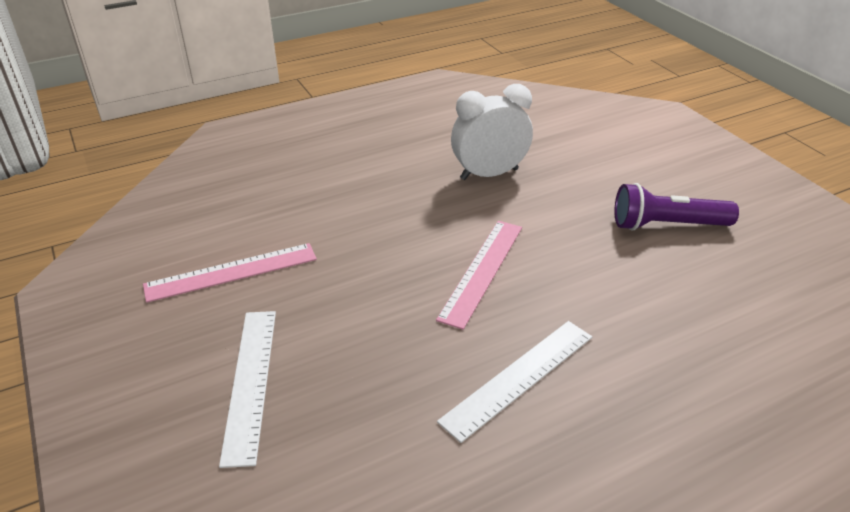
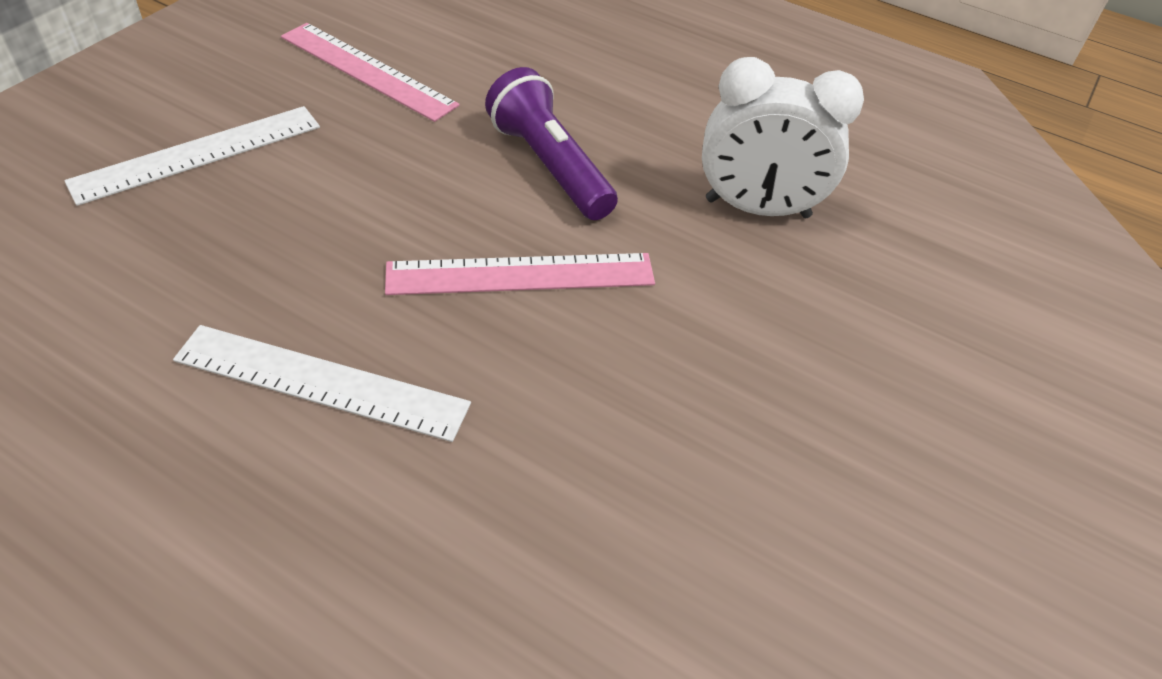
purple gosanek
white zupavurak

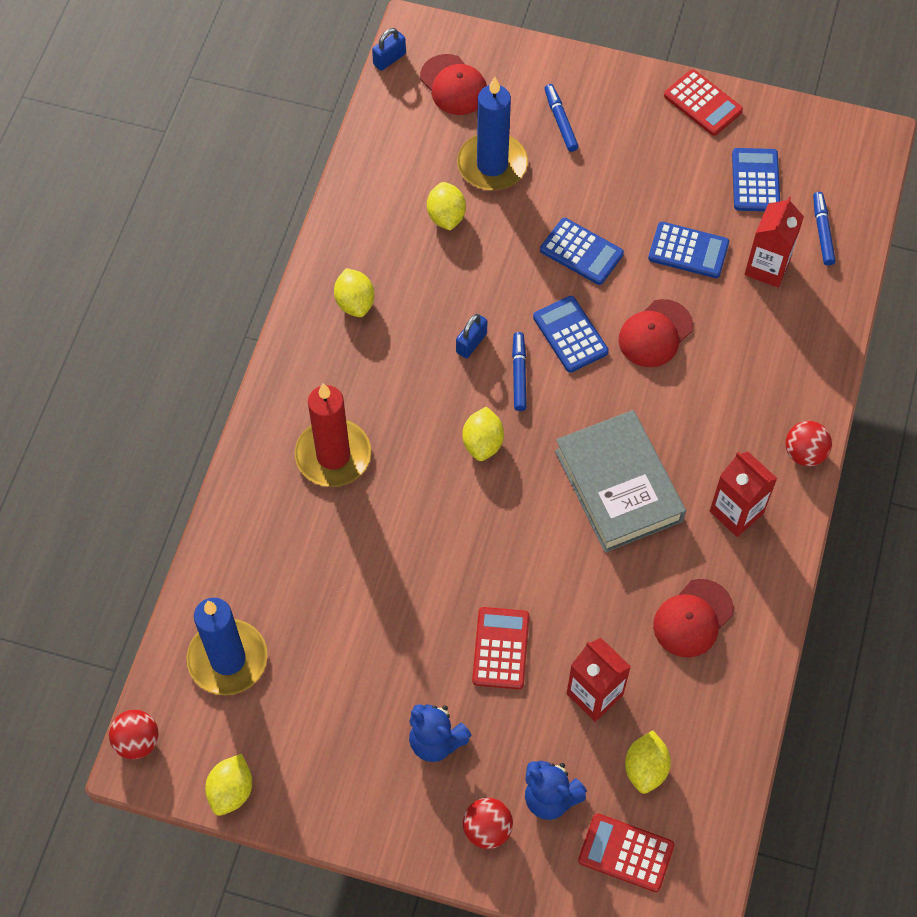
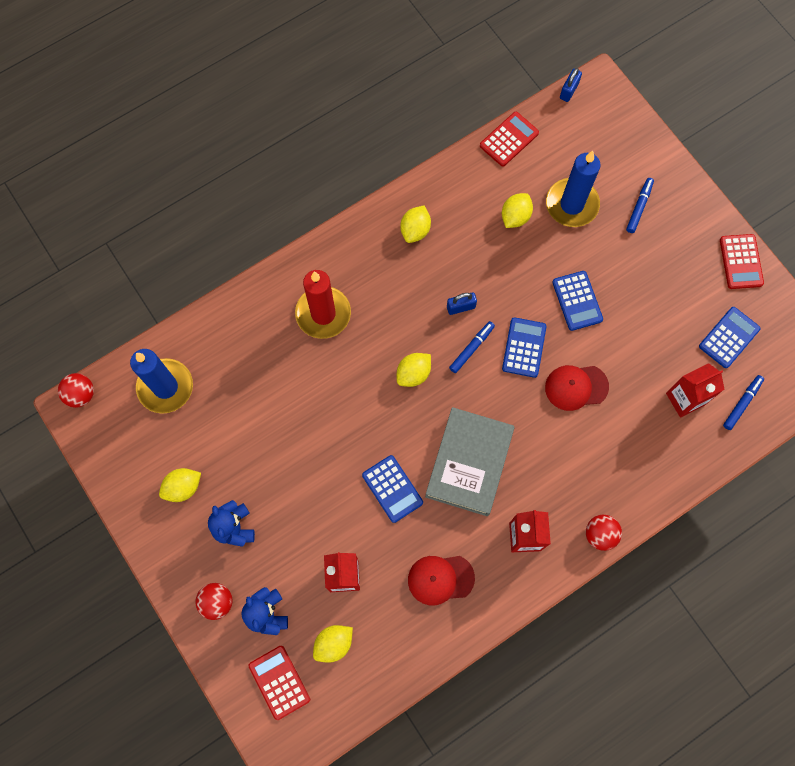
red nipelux (1st from left in the first image)
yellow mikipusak (1st from left)
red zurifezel (2nd from left)
blue zurifezel (1st from left)
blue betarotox (2nd from left)

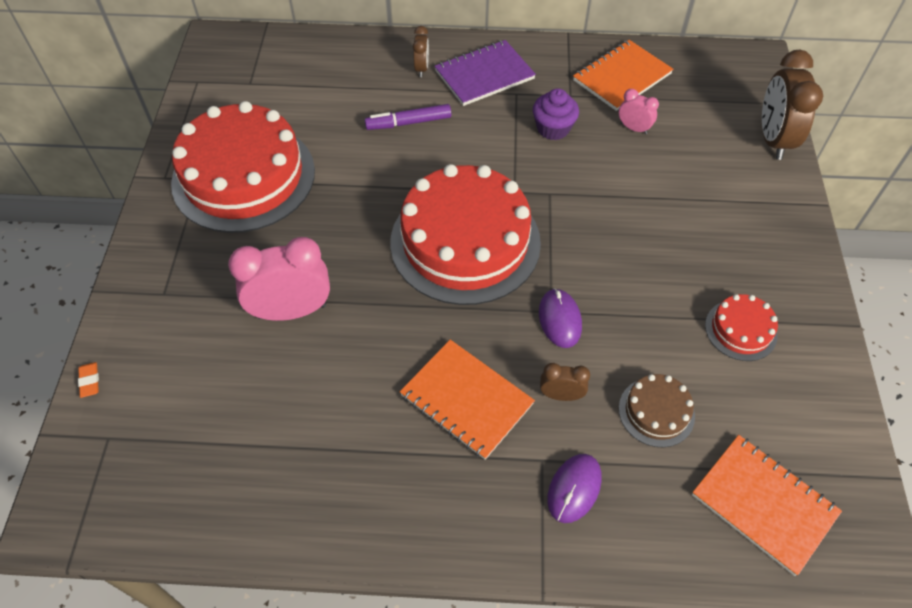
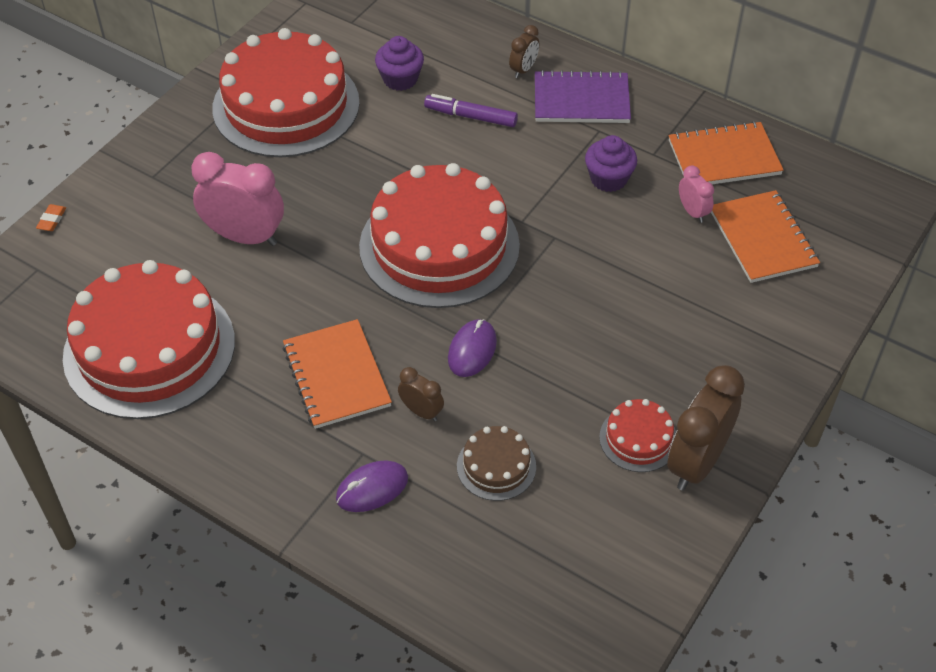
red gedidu (1st from left)
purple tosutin (1st from left)
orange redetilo (3rd from left)
brown zupavurak (3rd from left)

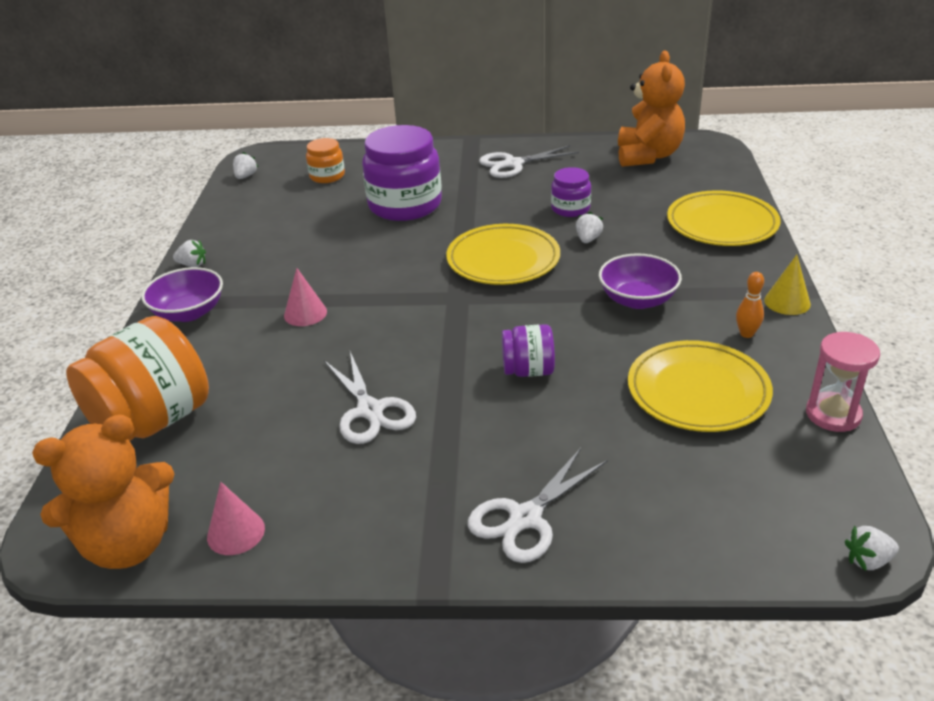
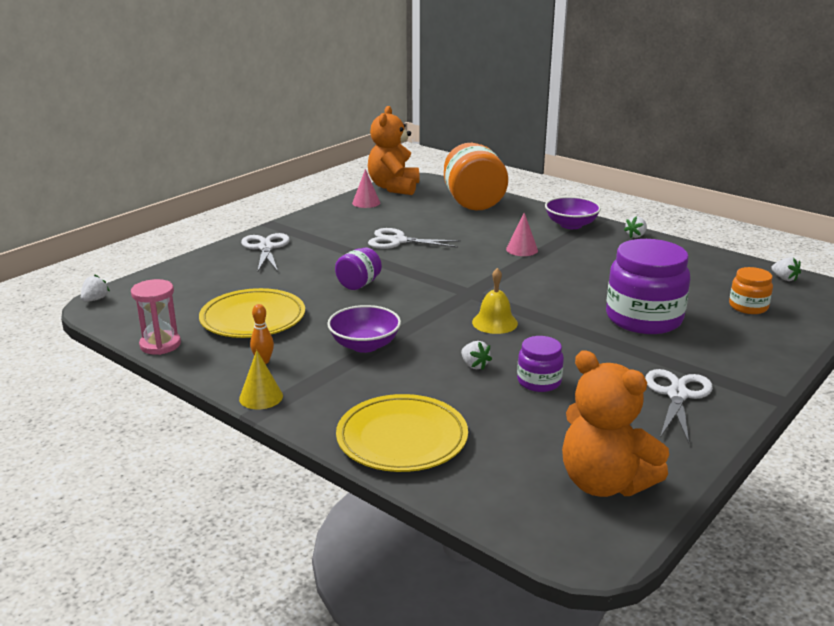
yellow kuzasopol

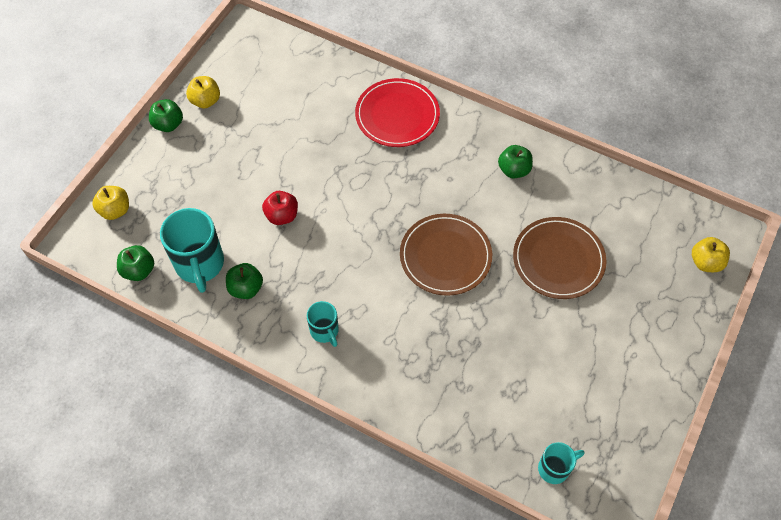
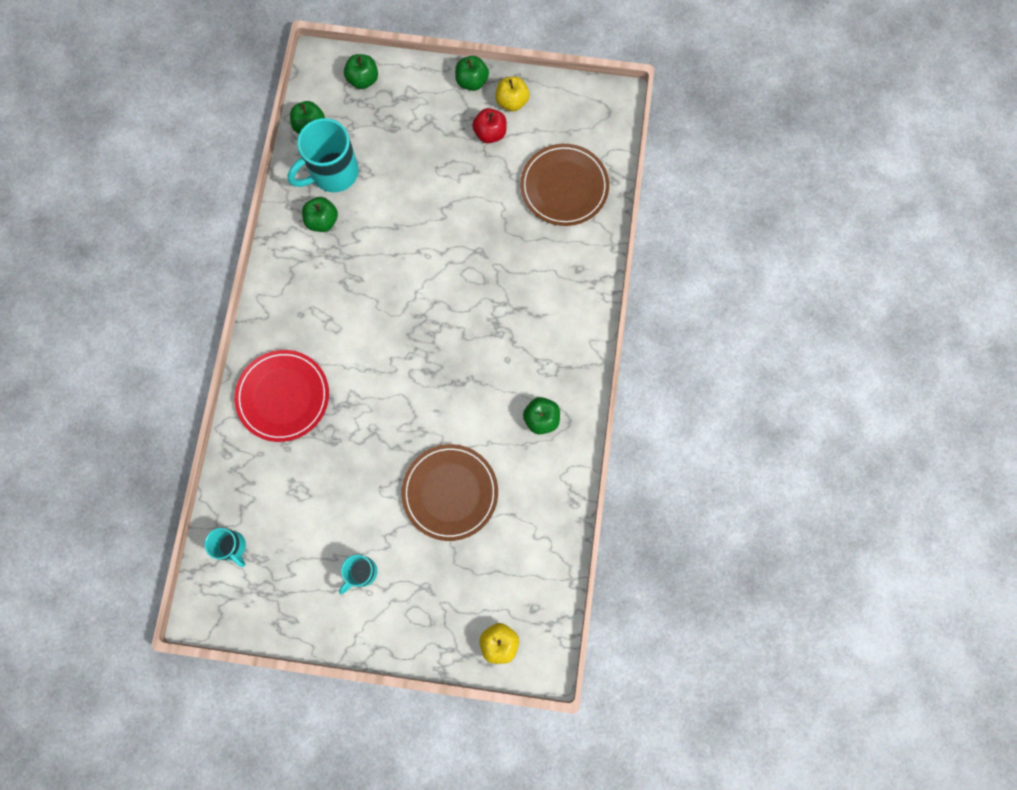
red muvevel
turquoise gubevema (3rd from left)
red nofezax
brown nofezax (2nd from left)
green muvevel (3rd from left)

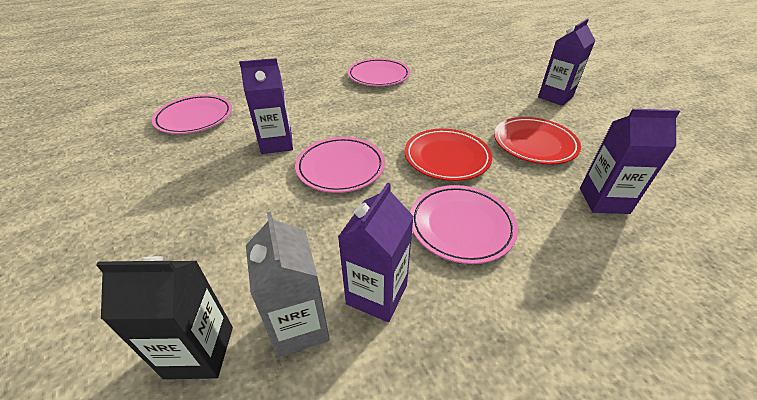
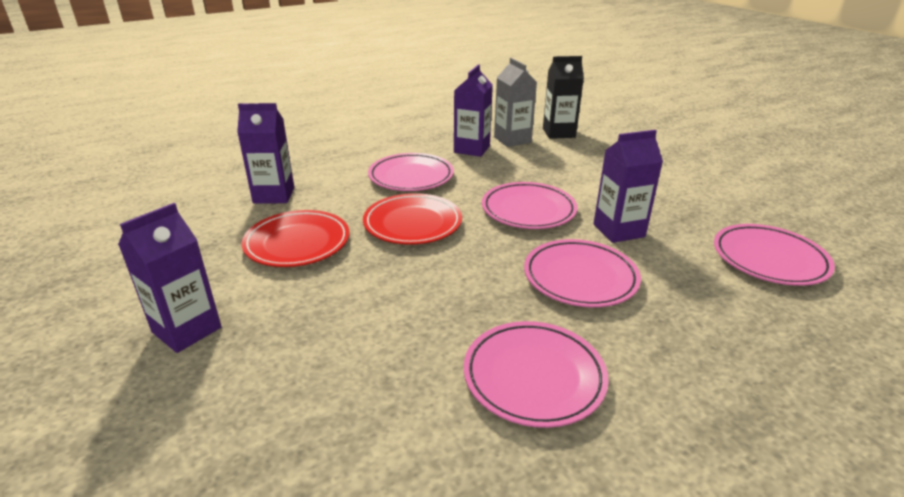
pink nofezax (4th from left)

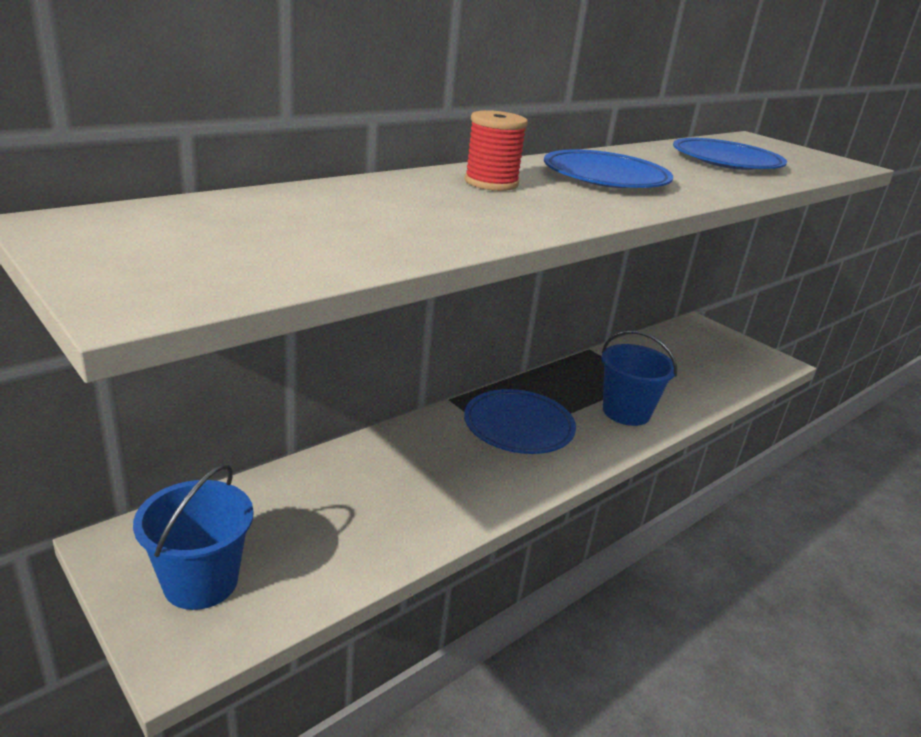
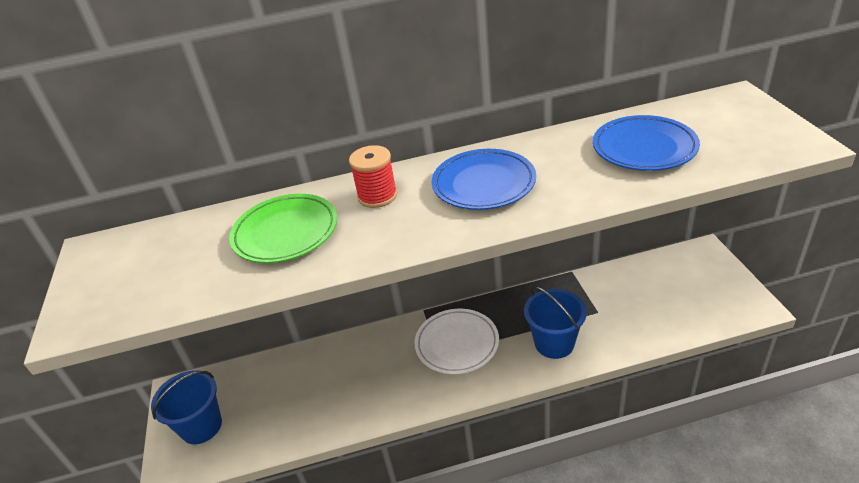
green nofezax
white nofezax

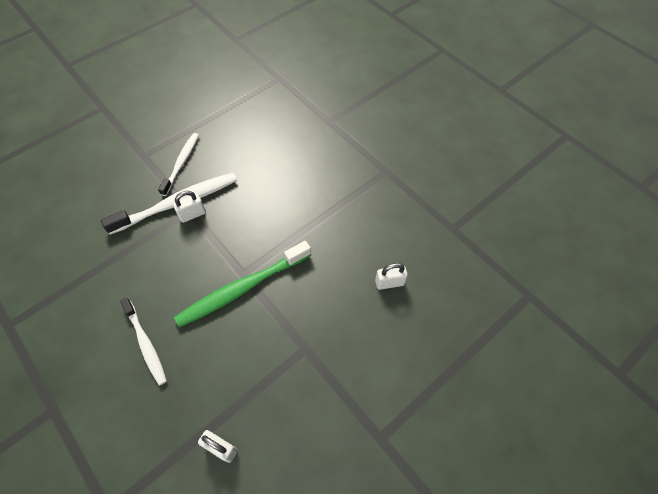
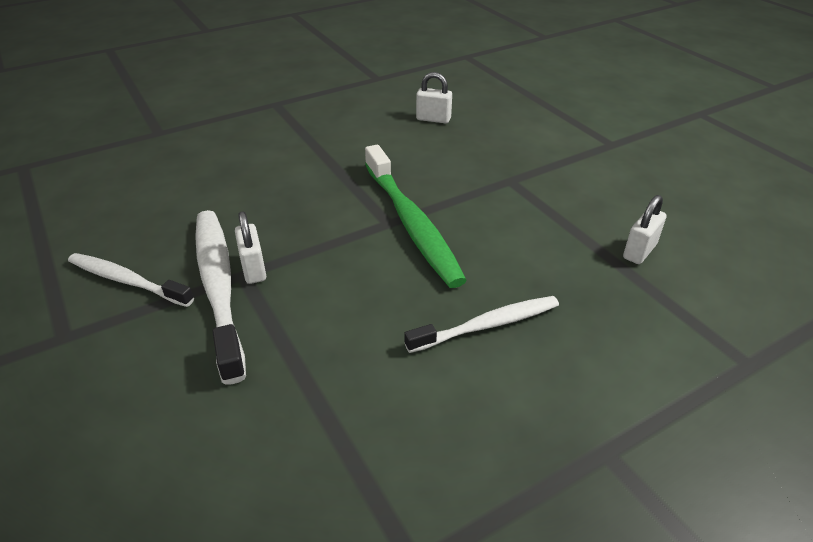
white betarotox (2nd from left)

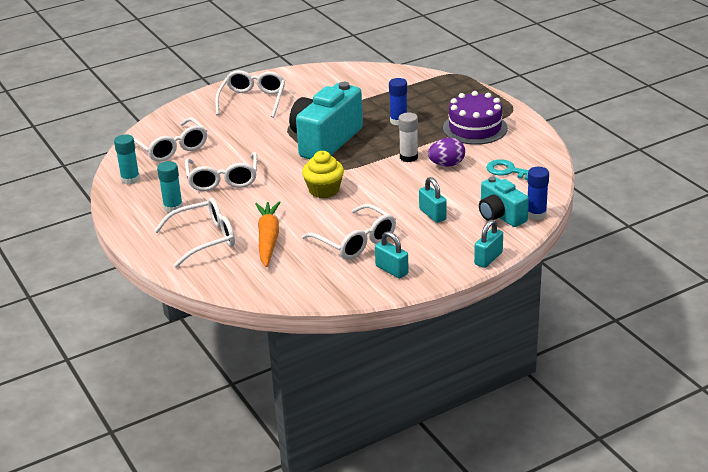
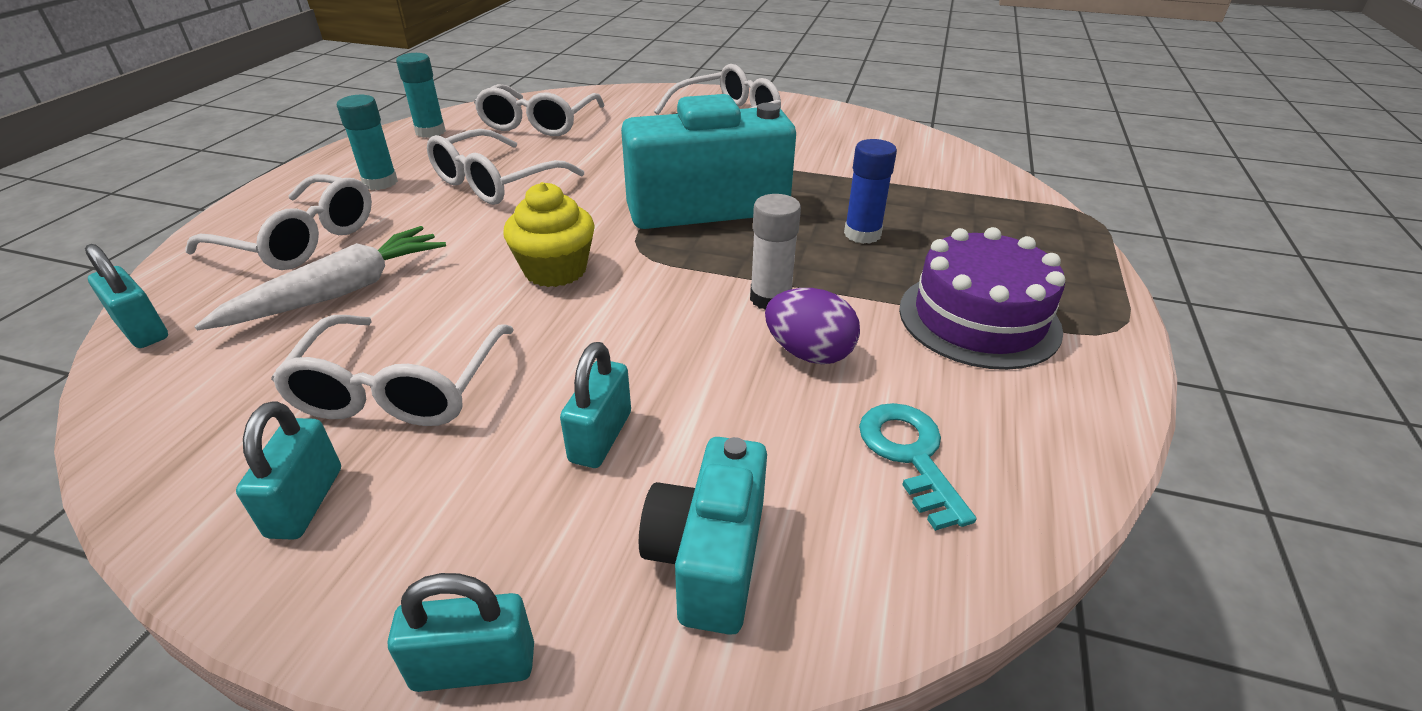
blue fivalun (2nd from left in the first image)
turquoise betarotox (1st from left)
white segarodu

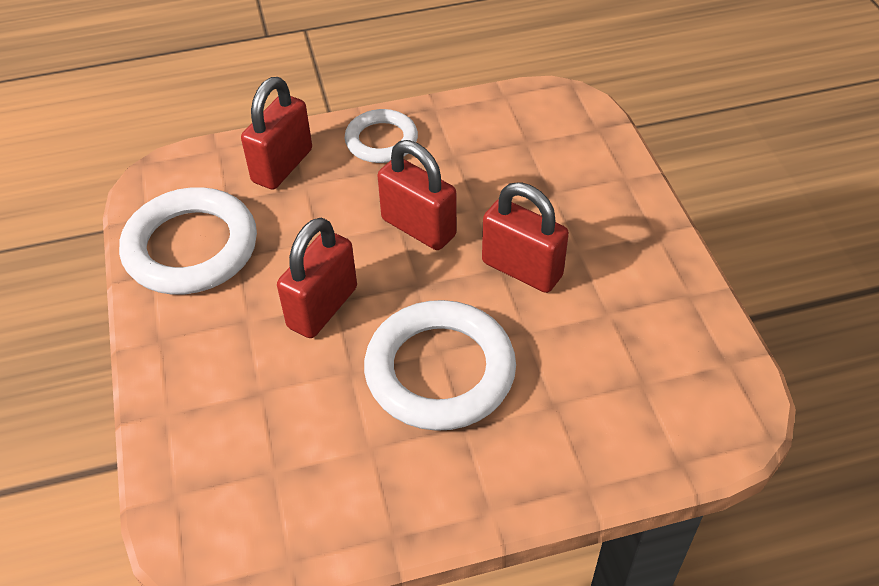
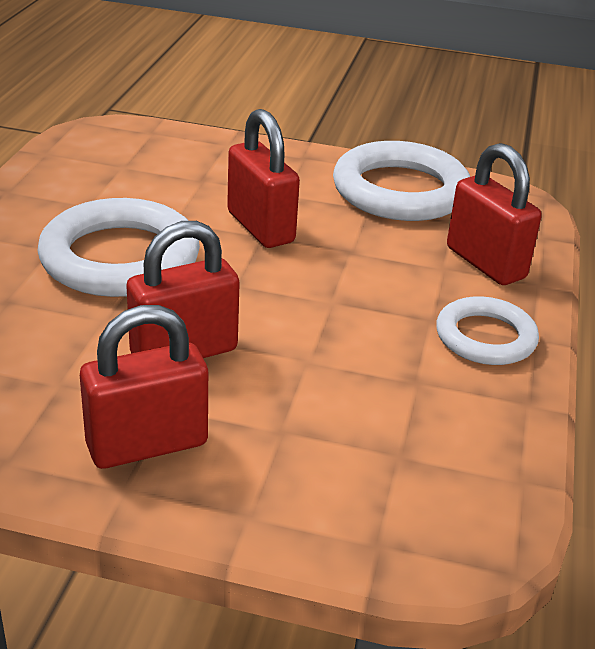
red betarotox (1st from left)

